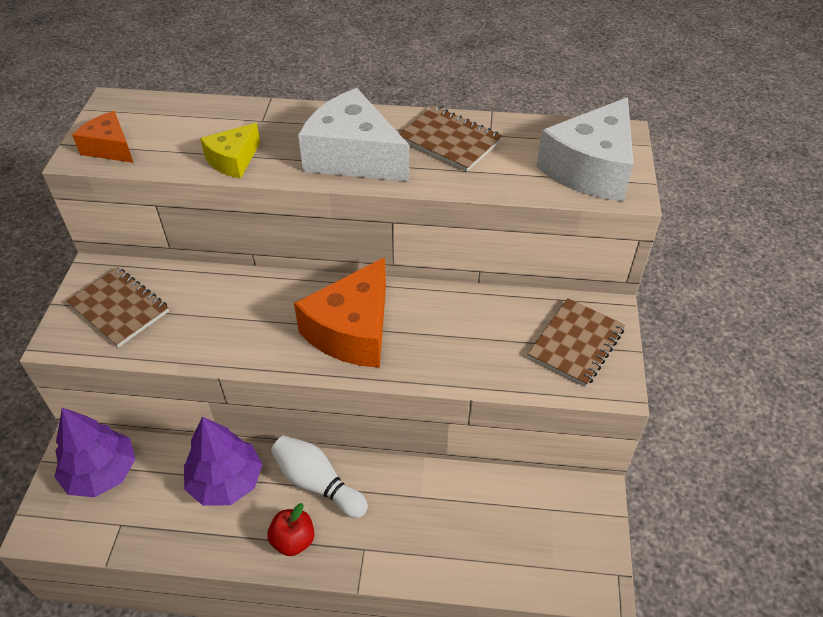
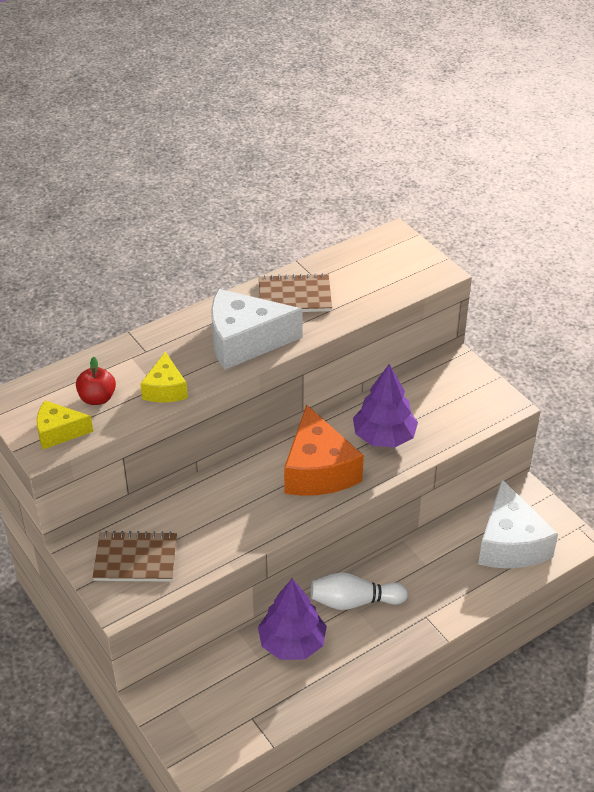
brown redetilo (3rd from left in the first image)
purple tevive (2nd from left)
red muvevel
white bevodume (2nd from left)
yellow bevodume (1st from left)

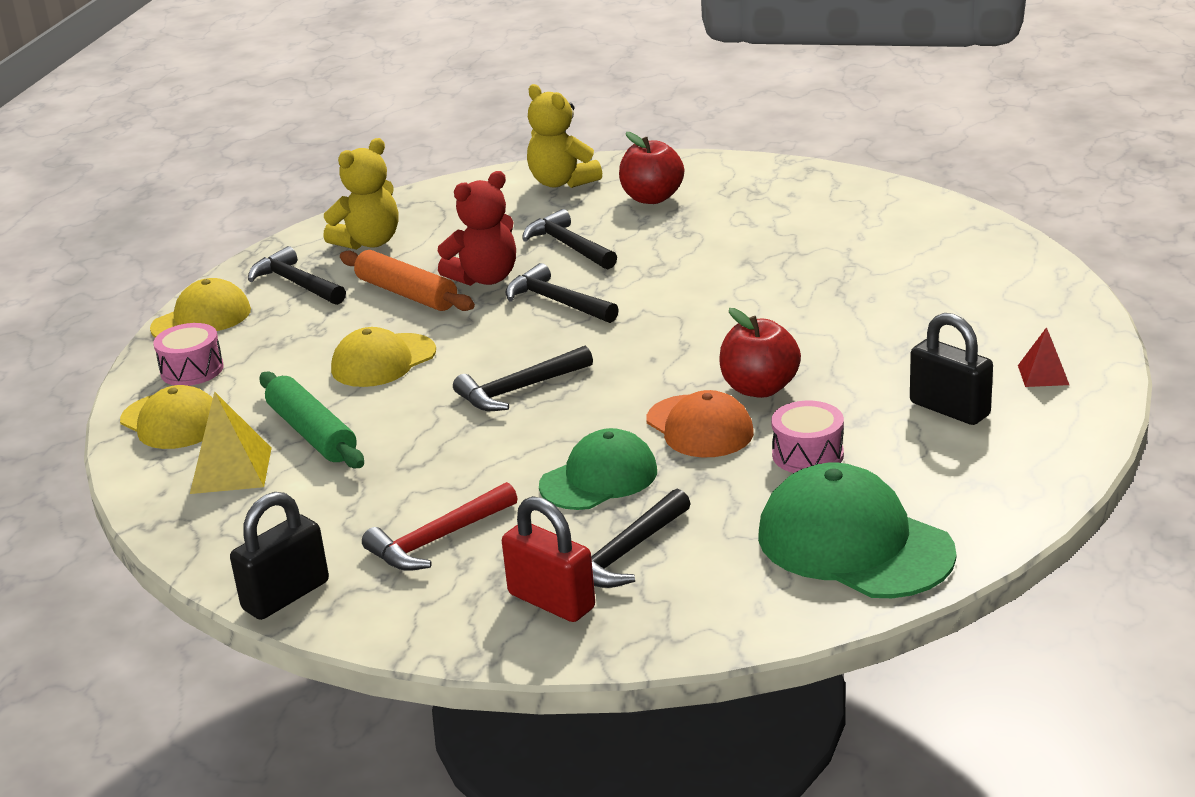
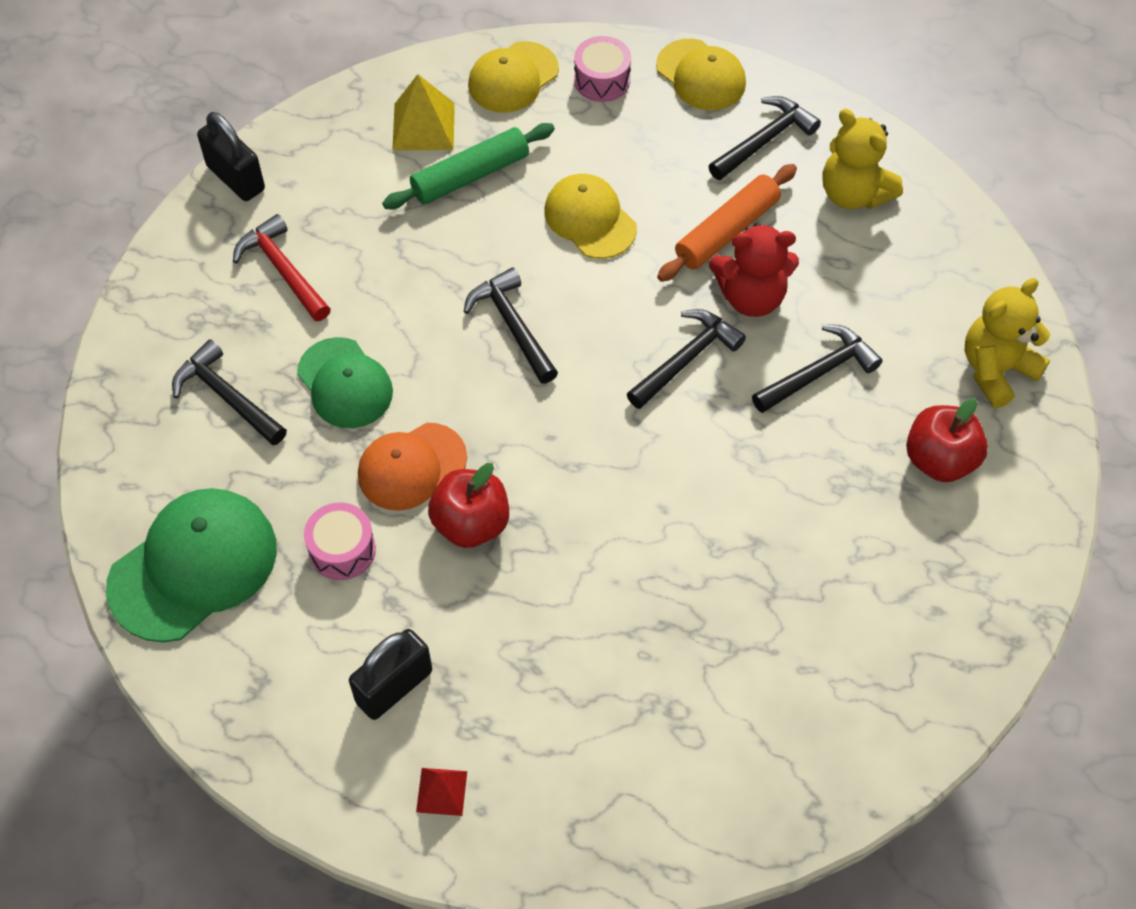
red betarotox
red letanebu

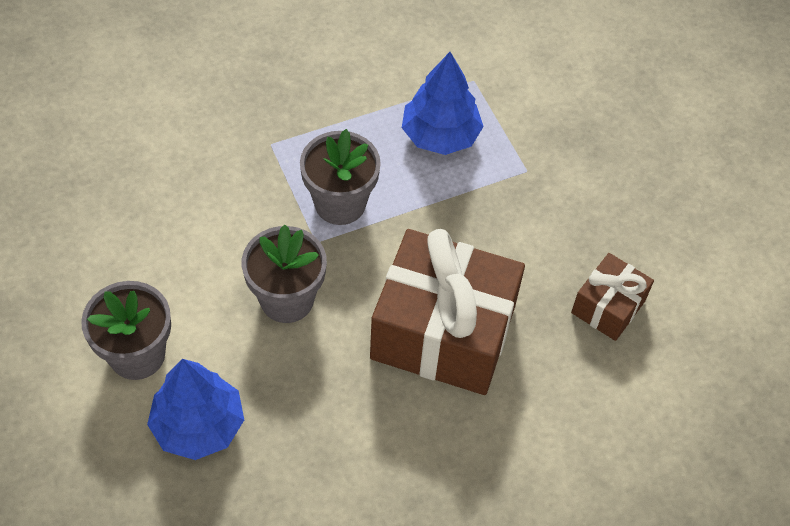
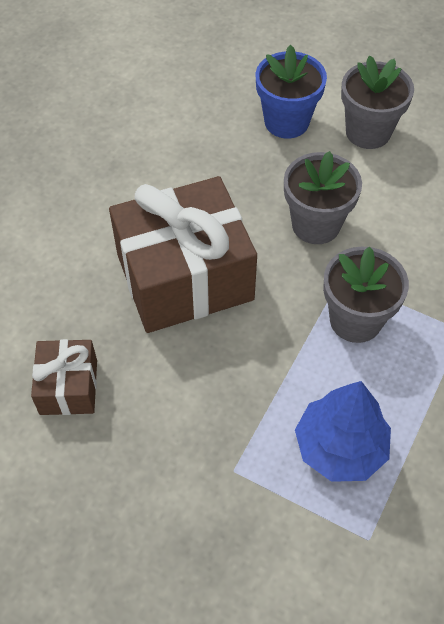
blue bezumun

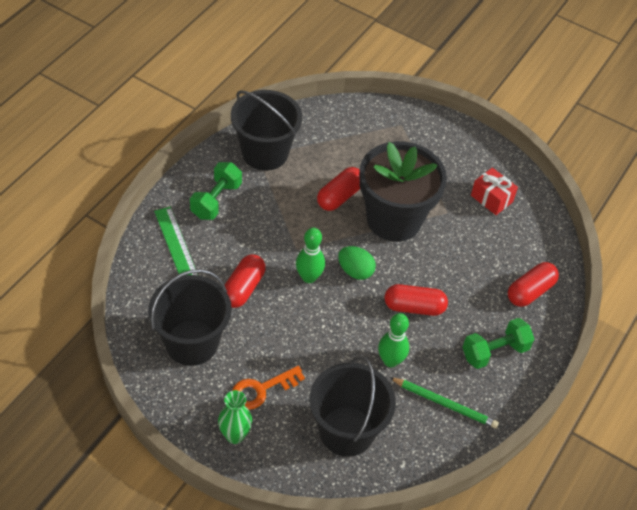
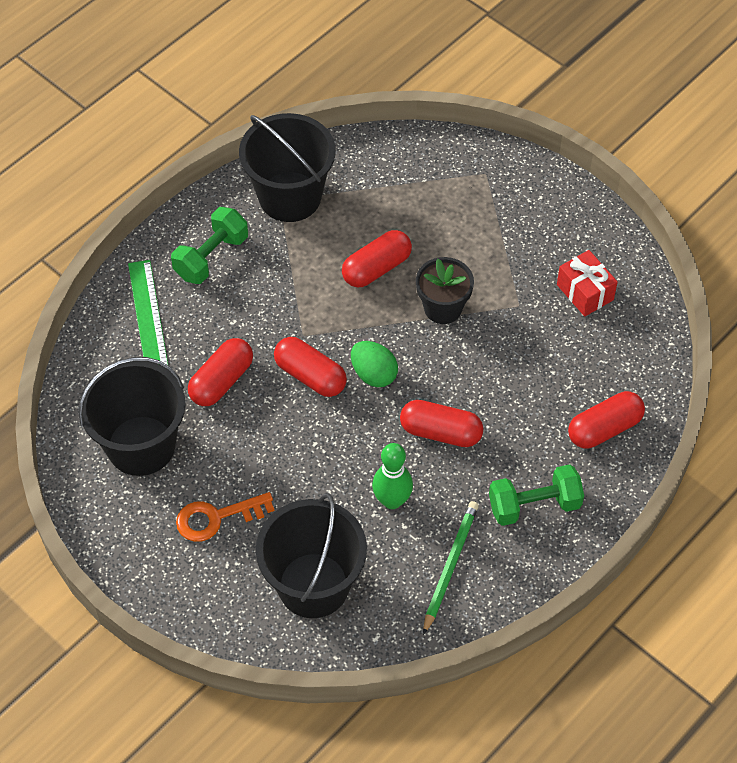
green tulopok
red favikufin (2nd from left)
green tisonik
black bezumun

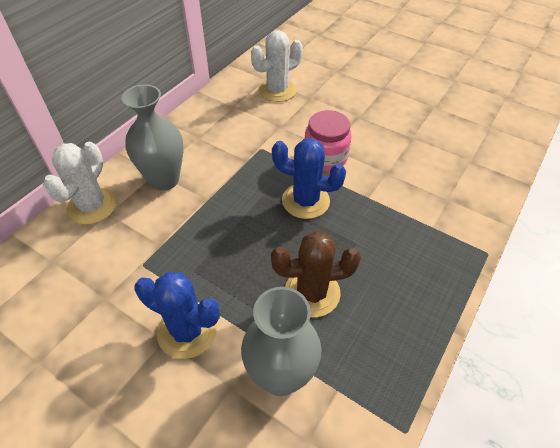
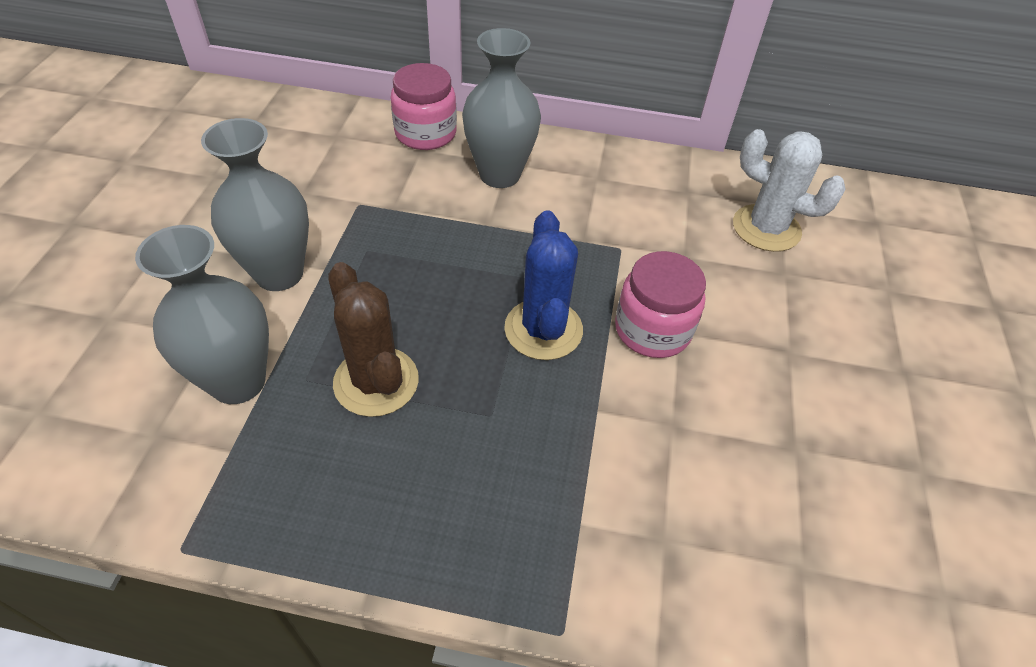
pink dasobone (1st from left)
grey tulopok (2nd from left)

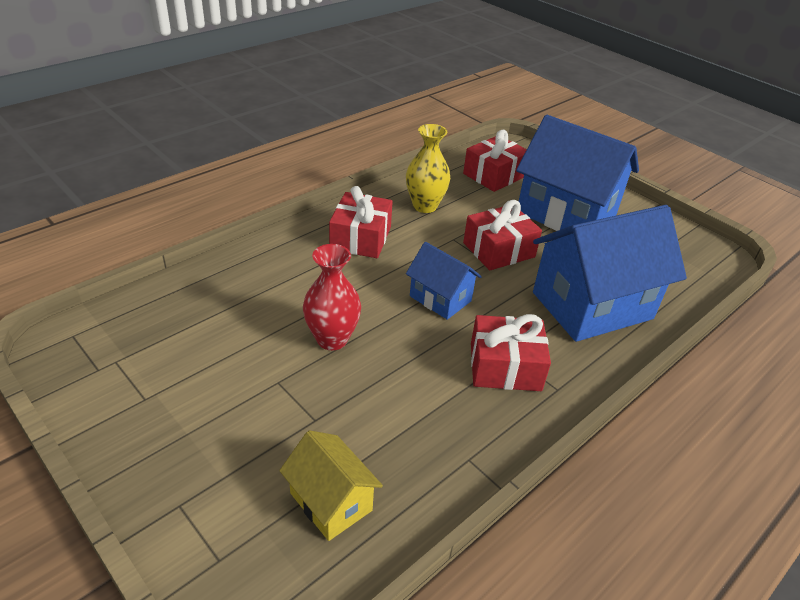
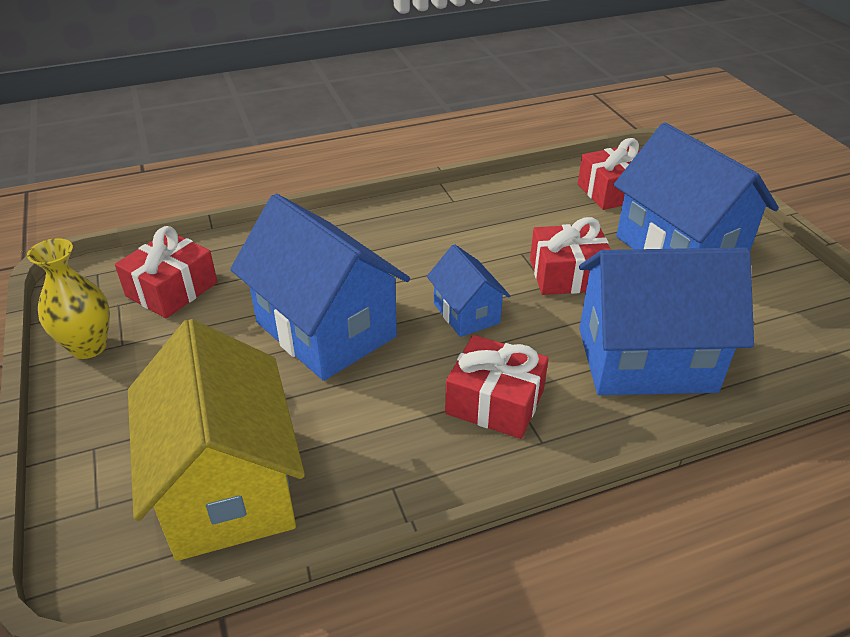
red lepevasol (1st from left)
yellow tulopok
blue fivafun (1st from left)
yellow fivafun

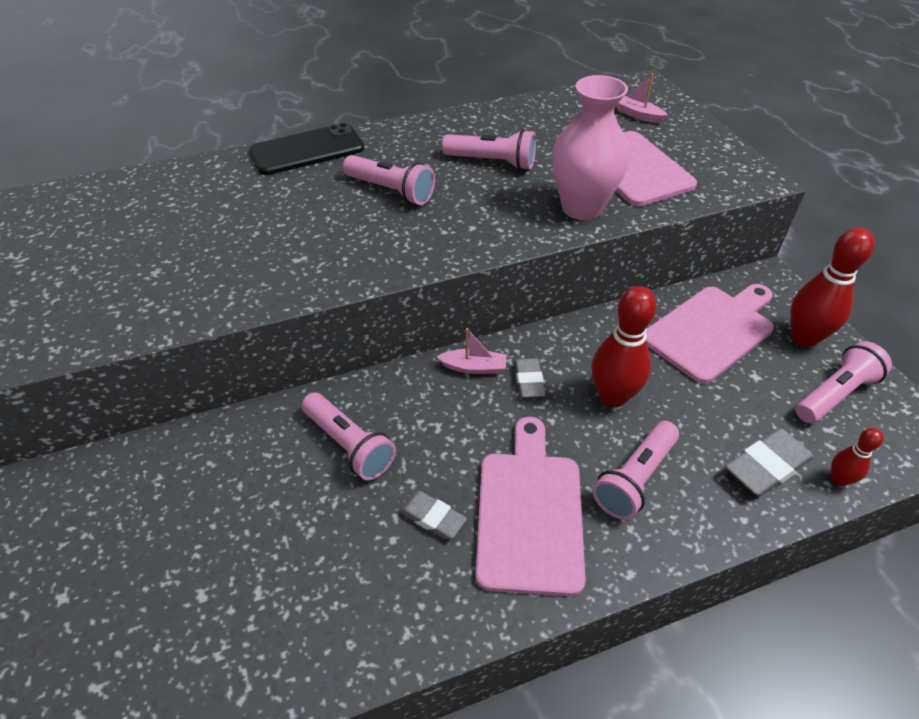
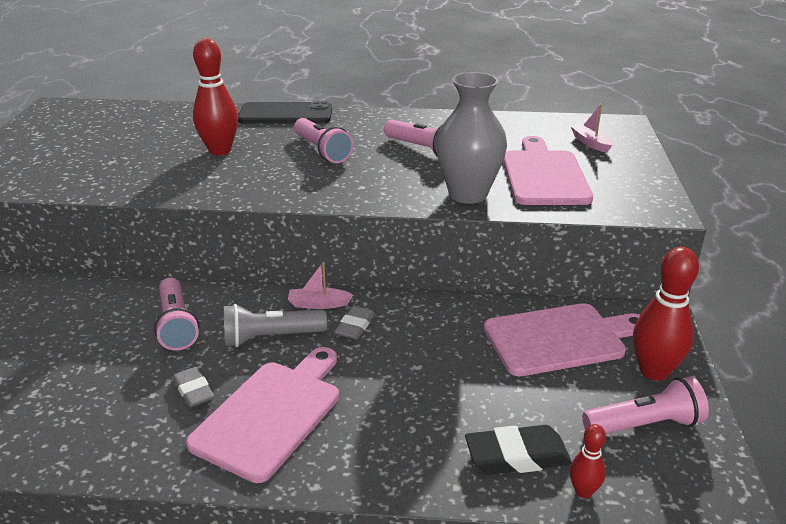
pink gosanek (4th from left in the first image)
grey gosanek
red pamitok (1st from left)
grey tulopok
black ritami
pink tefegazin (1st from left)

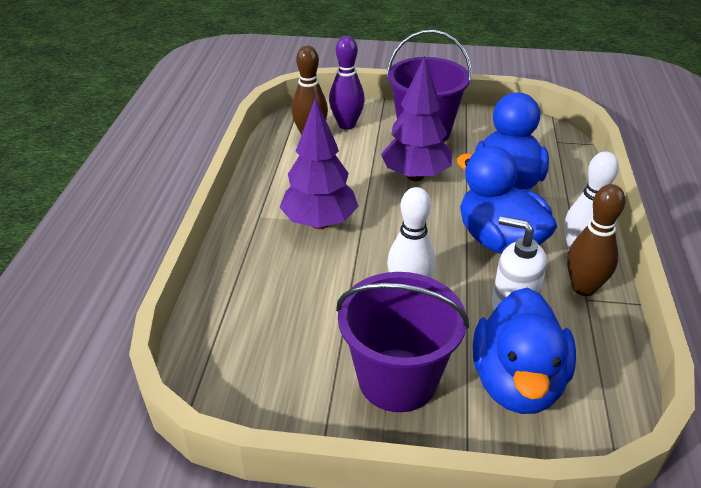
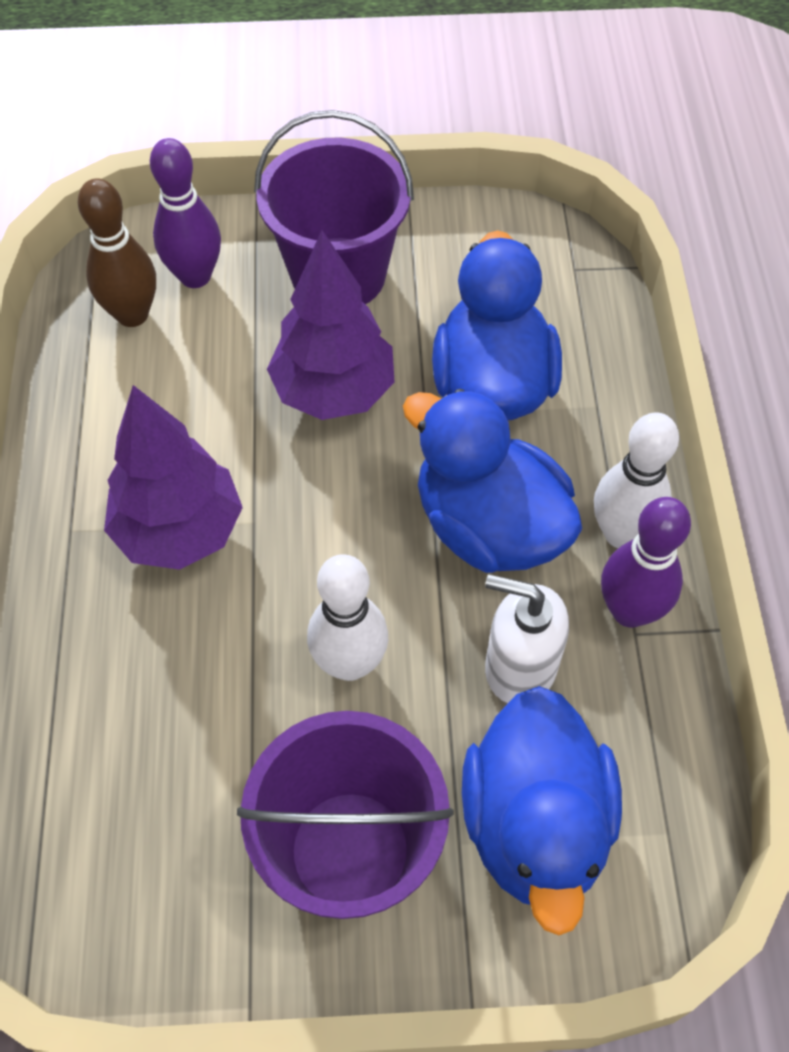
purple pamitok (2nd from left)

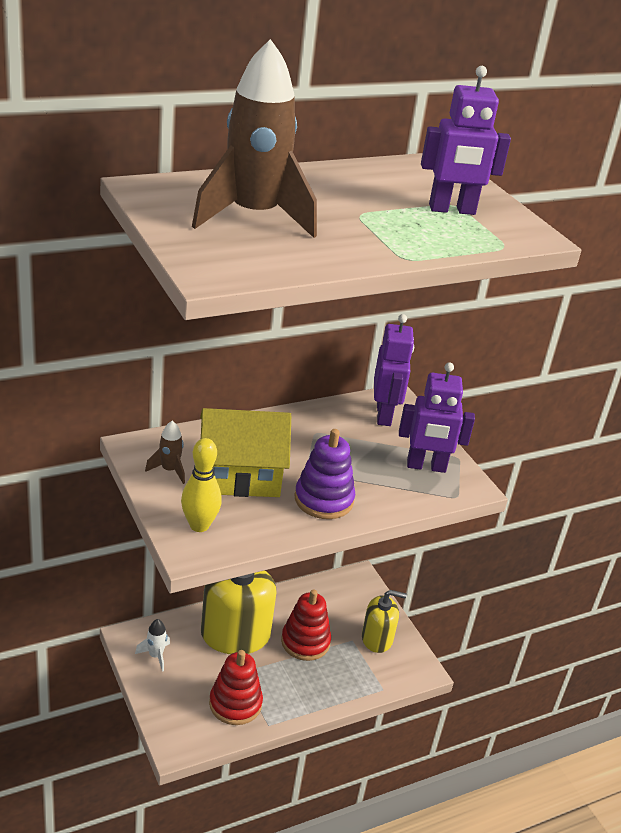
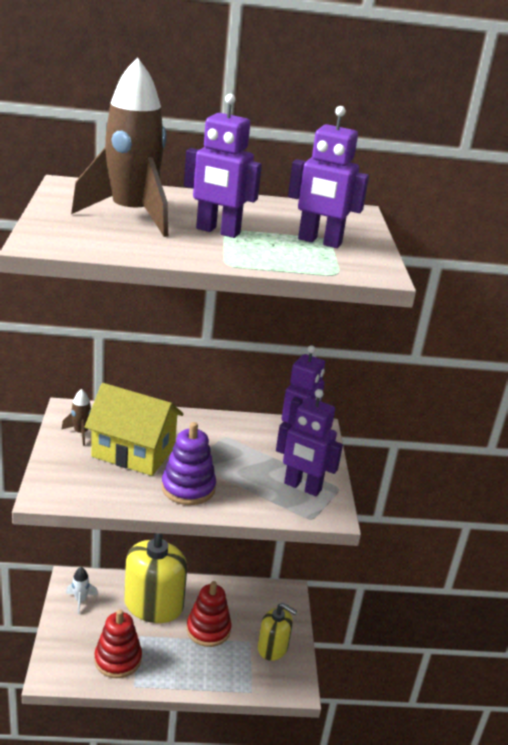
yellow pamitok
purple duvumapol (1st from left)

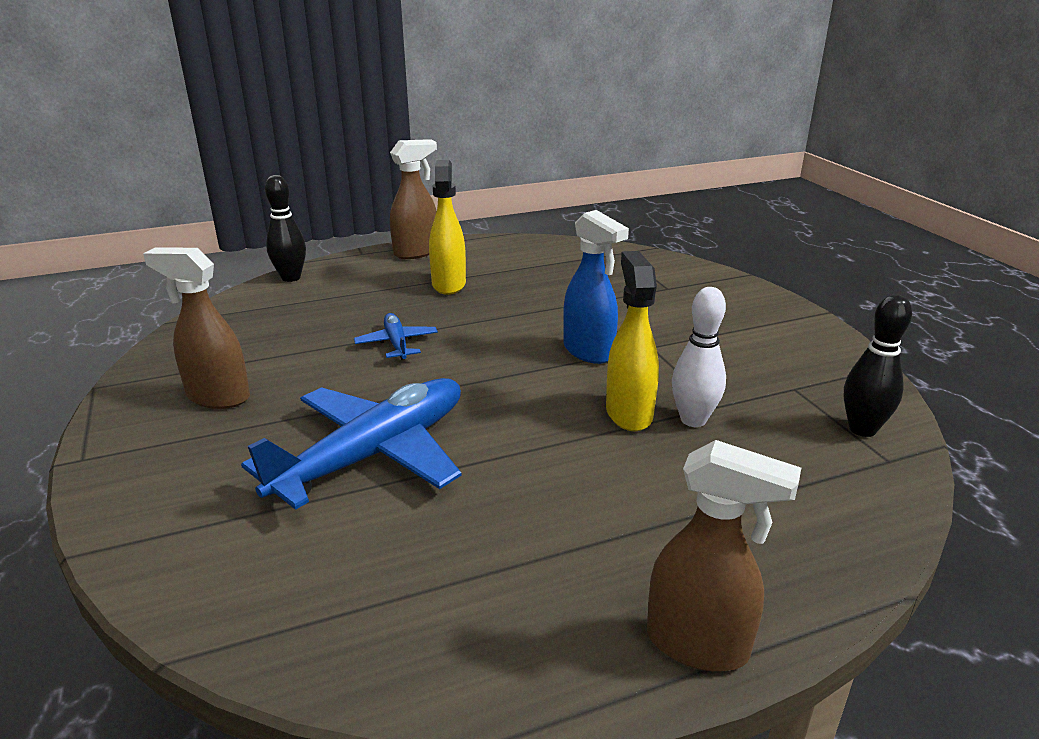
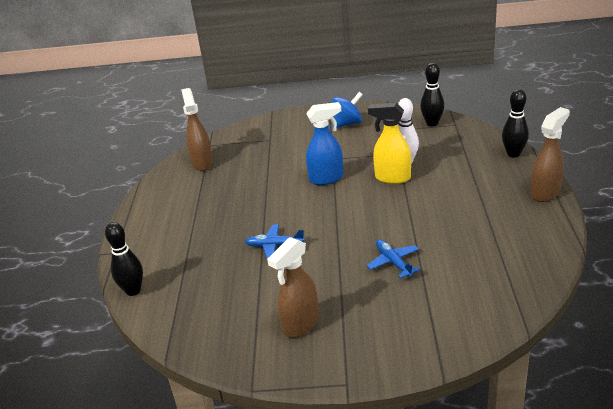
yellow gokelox (1st from left in the first image)
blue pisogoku
black pamitok (3rd from left)
brown gokelox (1st from left)
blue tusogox (2nd from left)

